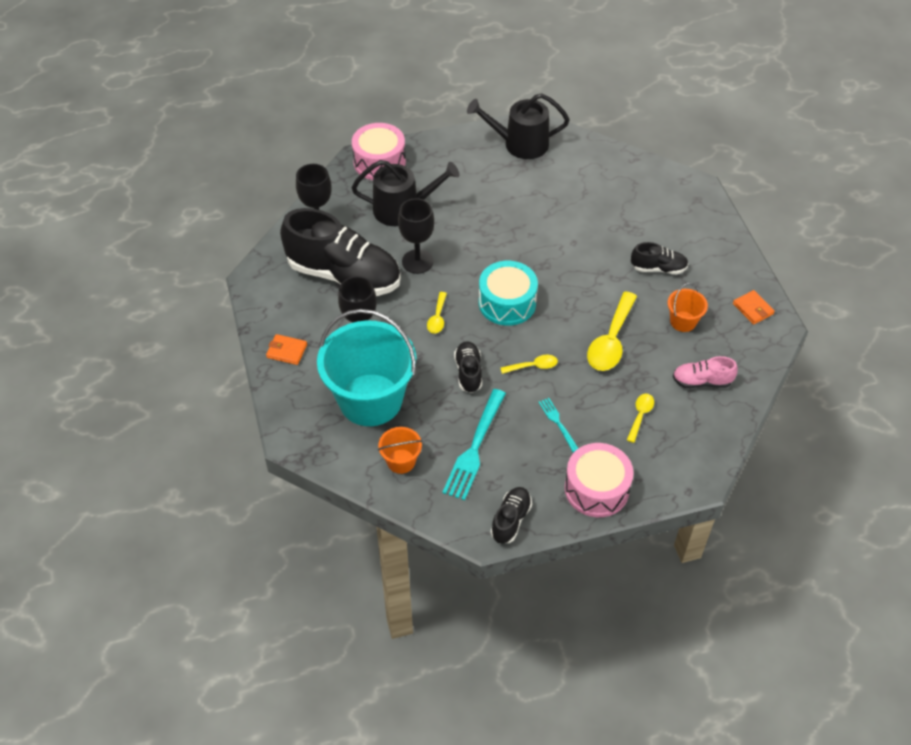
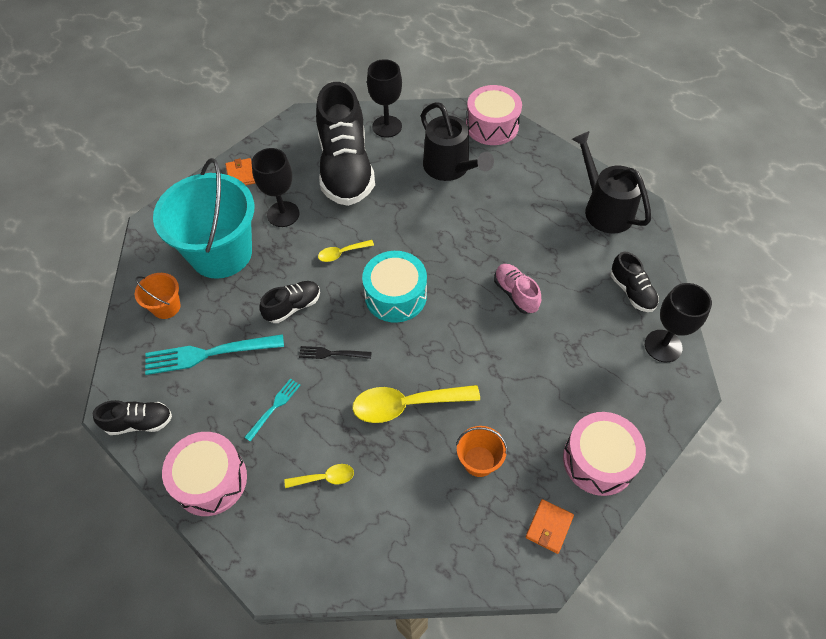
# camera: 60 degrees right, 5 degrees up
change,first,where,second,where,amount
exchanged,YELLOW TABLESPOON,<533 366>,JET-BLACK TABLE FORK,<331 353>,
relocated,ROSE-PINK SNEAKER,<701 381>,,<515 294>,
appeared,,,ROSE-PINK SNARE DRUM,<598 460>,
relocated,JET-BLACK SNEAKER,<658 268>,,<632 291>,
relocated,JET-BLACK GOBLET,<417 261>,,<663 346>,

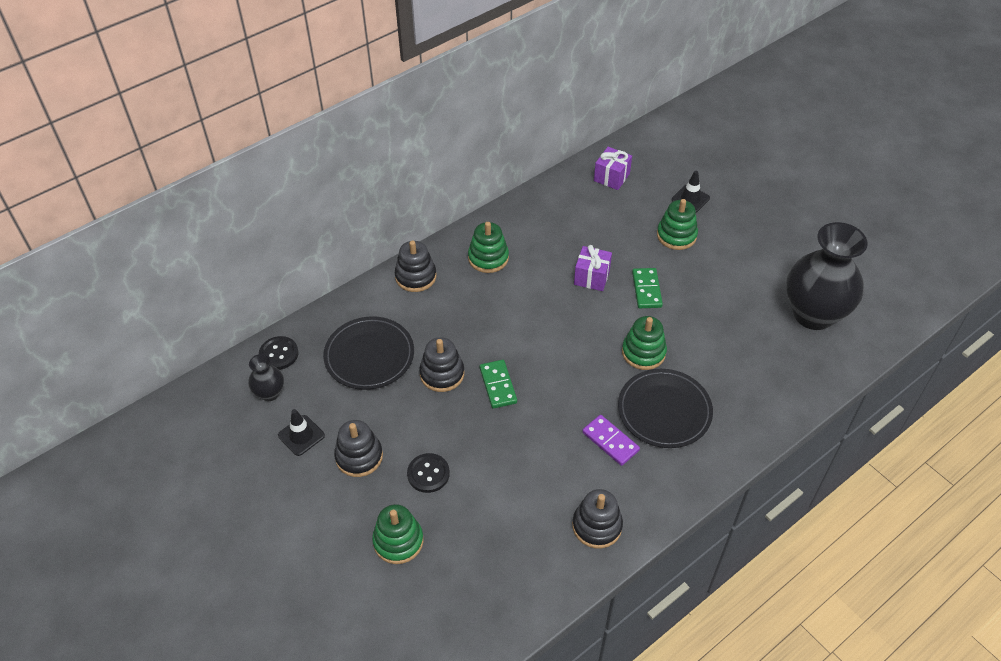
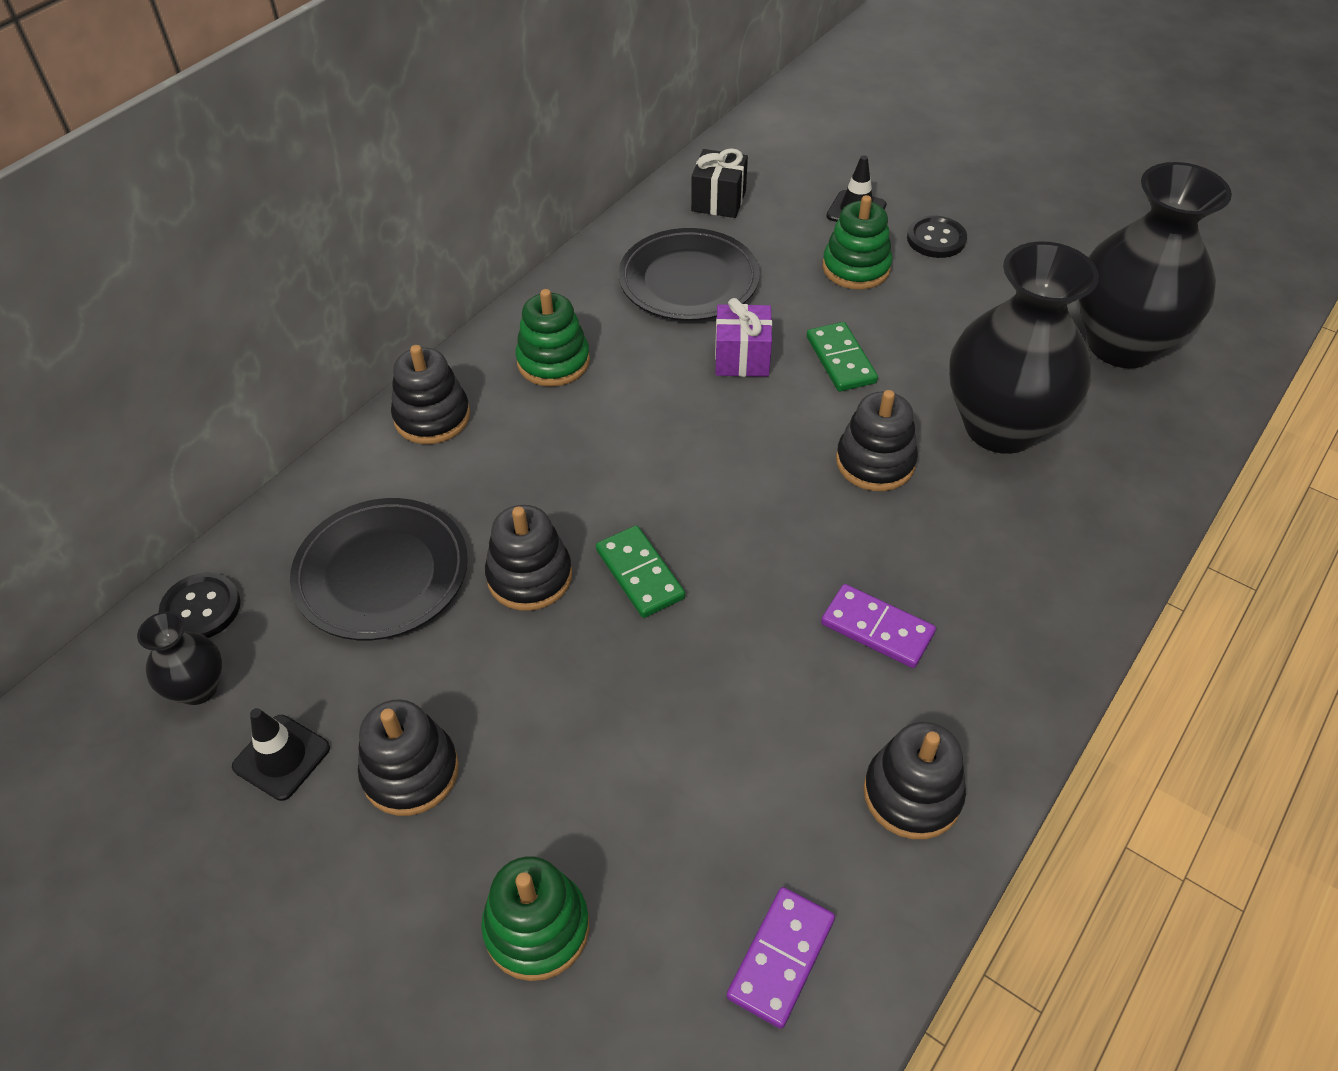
# camera: 15 degrees left, 0 degrees up
change,first,where,second,where,amount
relocated,JET-BLACK PLATE,<664 411>,,<688 280>,
colour,ROYAL PURPLE WRAPPED GIFT,<611 177>,JET-BLACK WRAPPED GIFT,<718 201>,
appeared,,,ROYAL PURPLE DOMINO,<781 958>,
colour,EMERALD STACKING TOY,<643 352>,JET-BLACK STACKING TOY,<875 462>,
relocated,JET-BLACK BUTTON,<428 474>,,<936 239>,
appeared,,,JET-BLACK FLOWER VASE,<1001 427>,

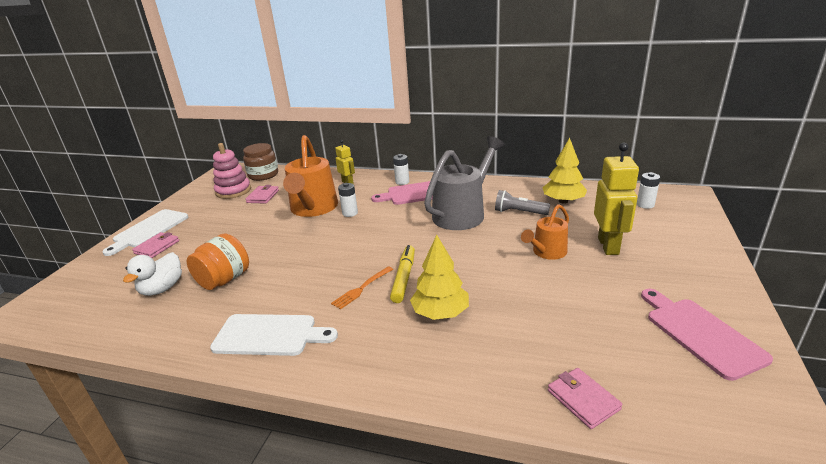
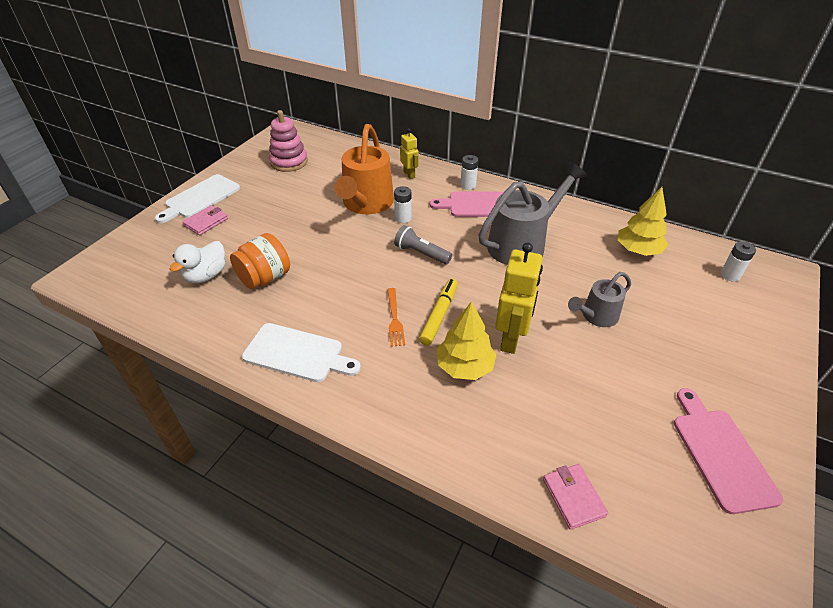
# camera: 10 degrees right, 15 degrees up
change,first,where,second,where,amount
spun,ORANGE-COLOURED TABLE FORK,<362 288>,,<394 319>,60 degrees counterclockwise
relocated,GRAY POCKET TORCH,<519 212>,,<421 253>,
relocated,YELLOW TOY ROBOT,<608 246>,,<511 339>,
colour,ORANGE-COLOURED WATERING POT,<546 252>,GRAY WATERING POT,<596 316>,
missing,DARK BROWN PRESERVE JAR,<263 175>,,,
missing,ROSE-PINK CARD WALLET,<263 196>,,,

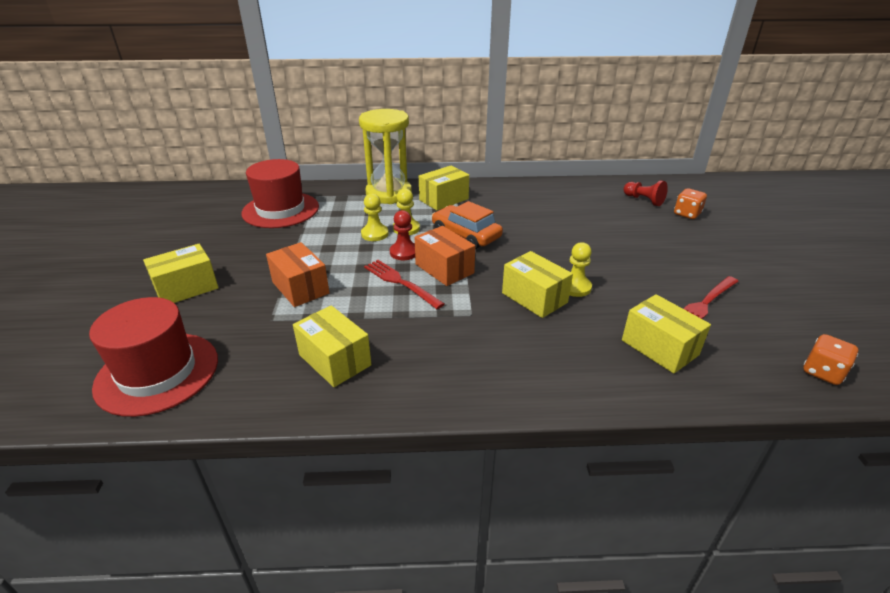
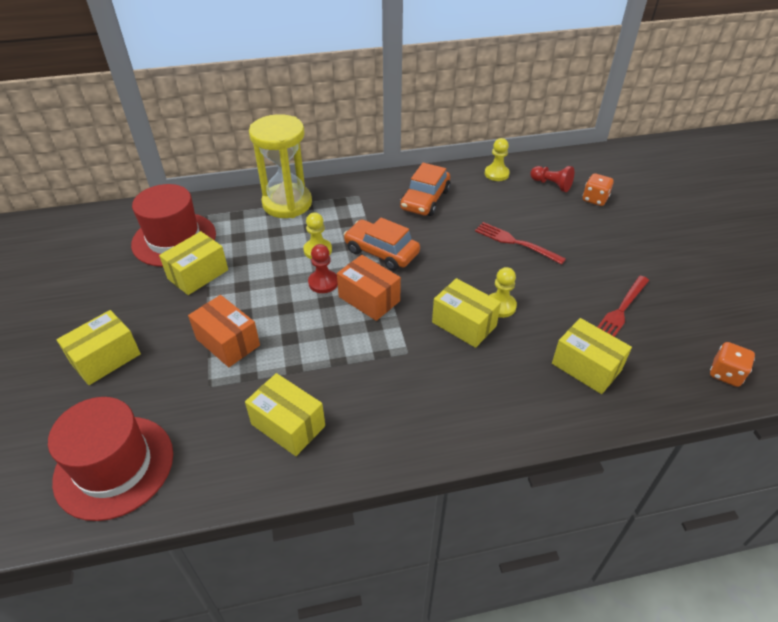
# camera: 10 degrees left, 10 degrees up
change,first,where,second,where,amount
relocated,YELLOW PACKAGE,<443 199>,,<198 274>,
appeared,,,ORANGE-COLOURED CAR,<425 200>,
relocated,SCARLET TABLE FORK,<400 282>,,<515 242>,
relocated,YELLOW GAME PAWN,<375 234>,,<496 174>,

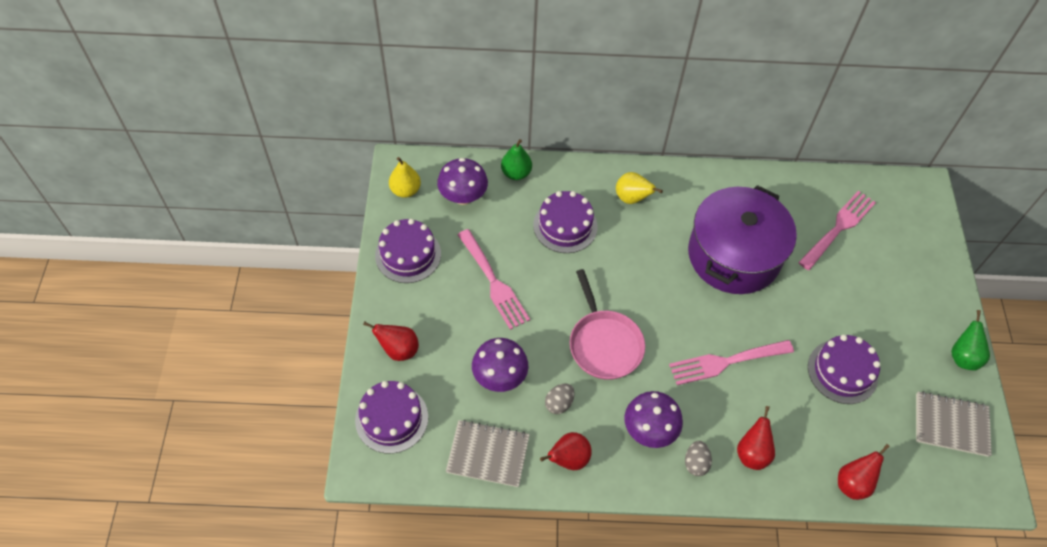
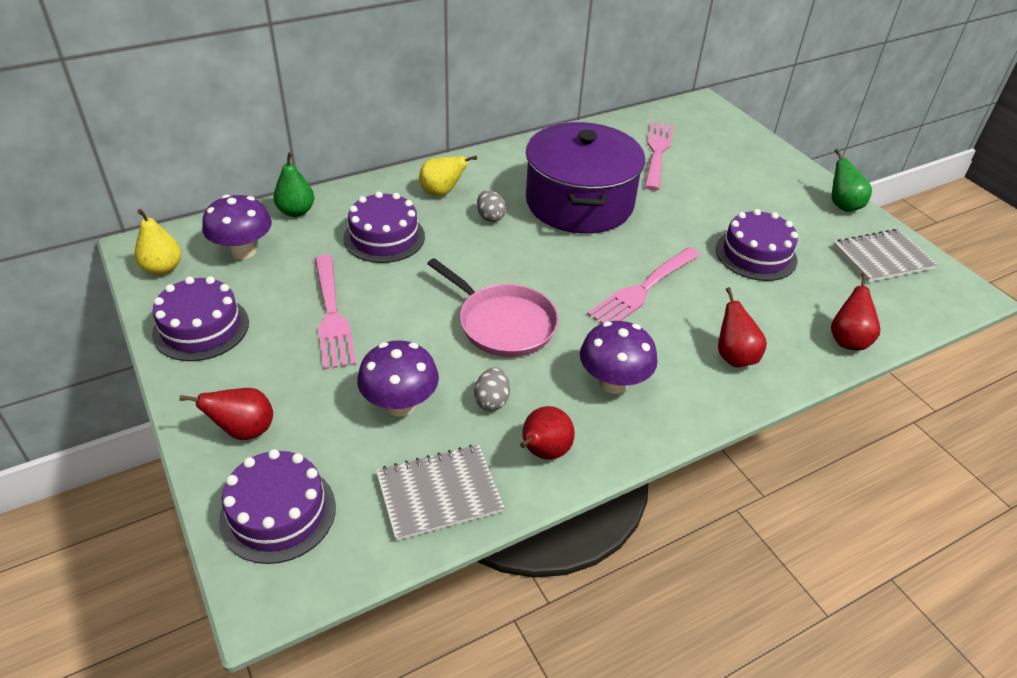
# camera: 30 degrees left, 15 degrees down
change,first,where,second,where,amount
spun,ROSE-PINK TABLE FORK,<494 282>,,<332 315>,45 degrees clockwise
relocated,GRAY EGG,<696 463>,,<490 217>,

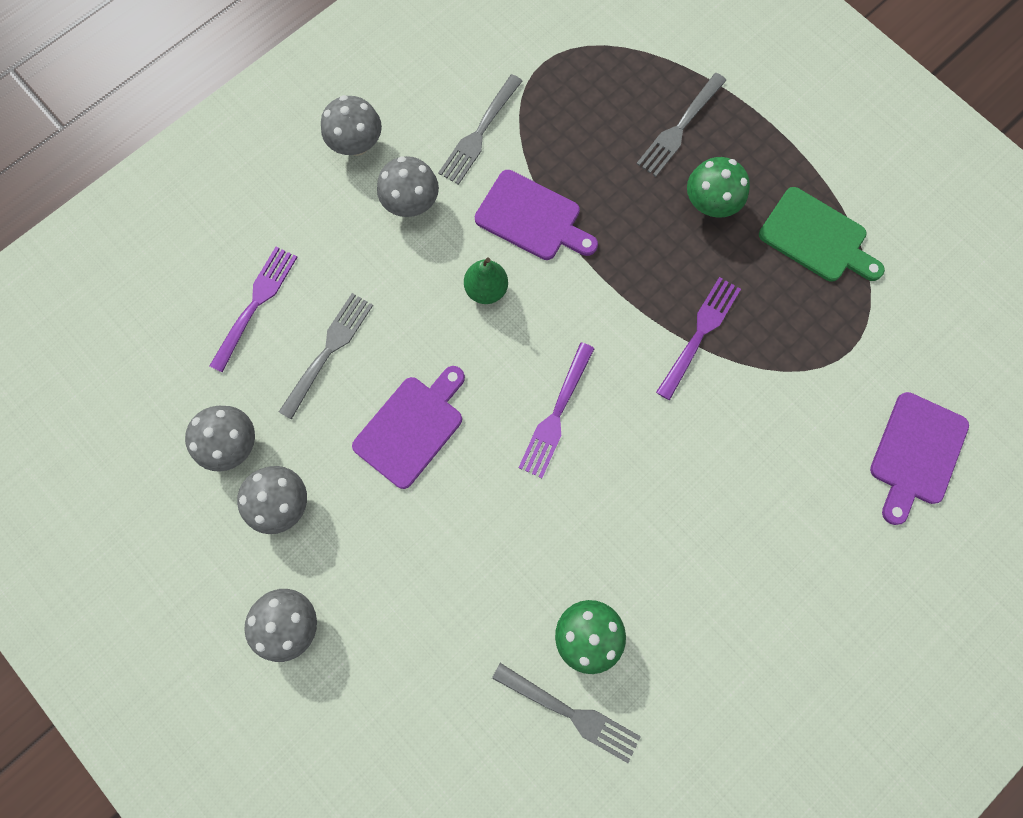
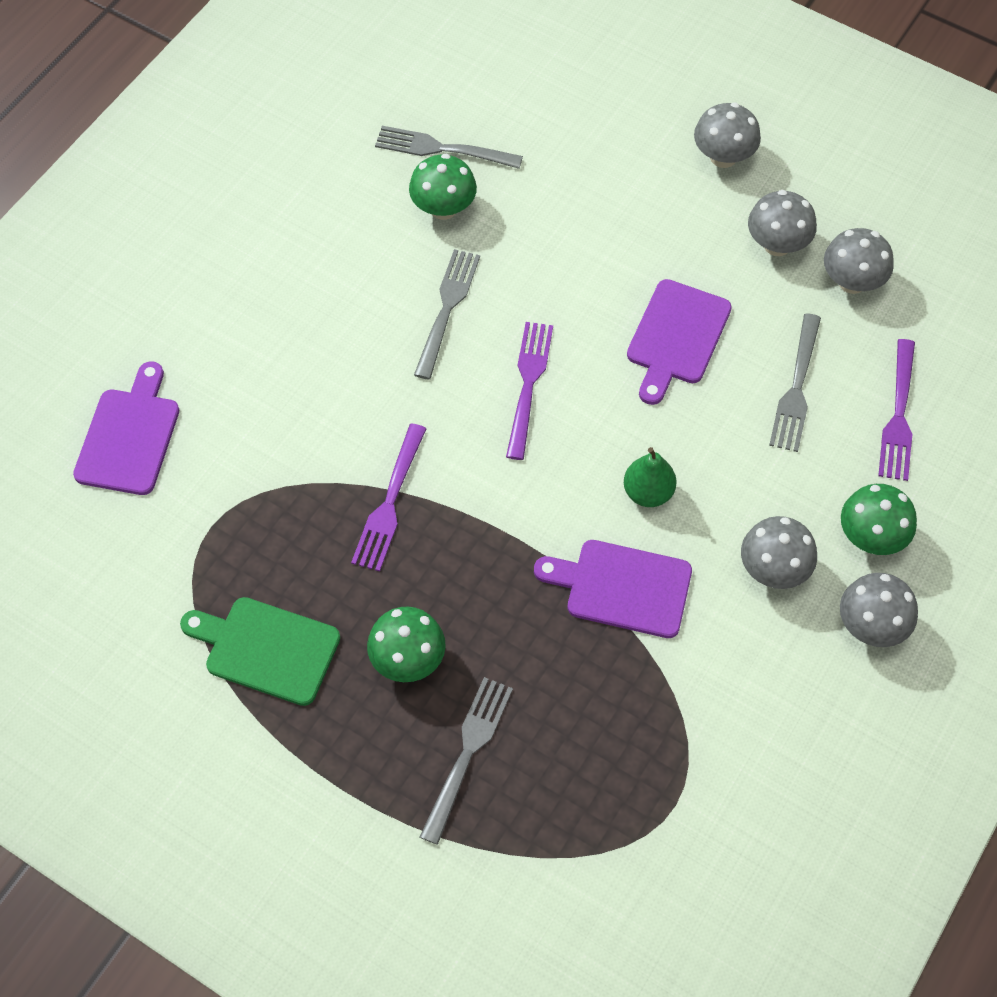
# camera: 165 degrees right, 15 degrees down
change,first,where,second,where,amount
relocated,GRAY TABLE FORK,<479 133>,,<447 308>,
appeared,,,EMERALD MUSHROOM,<871 537>,

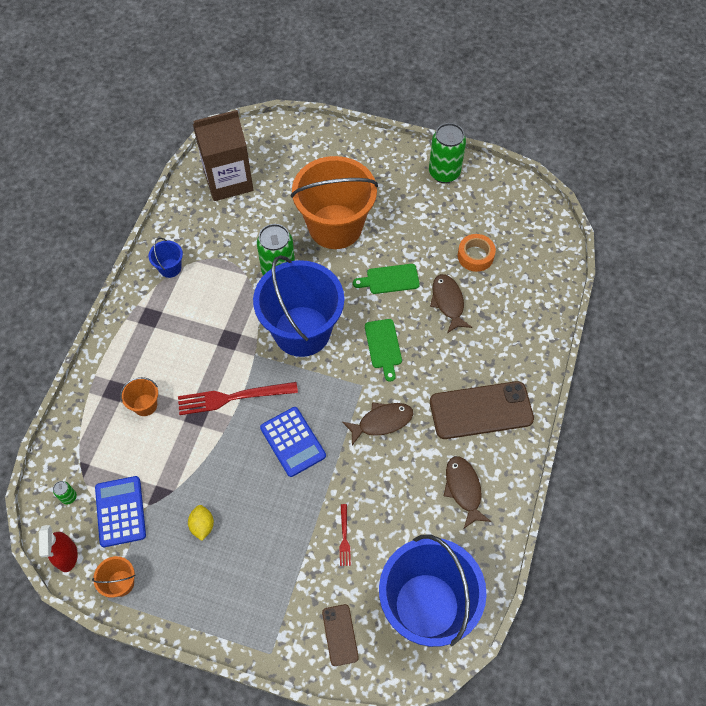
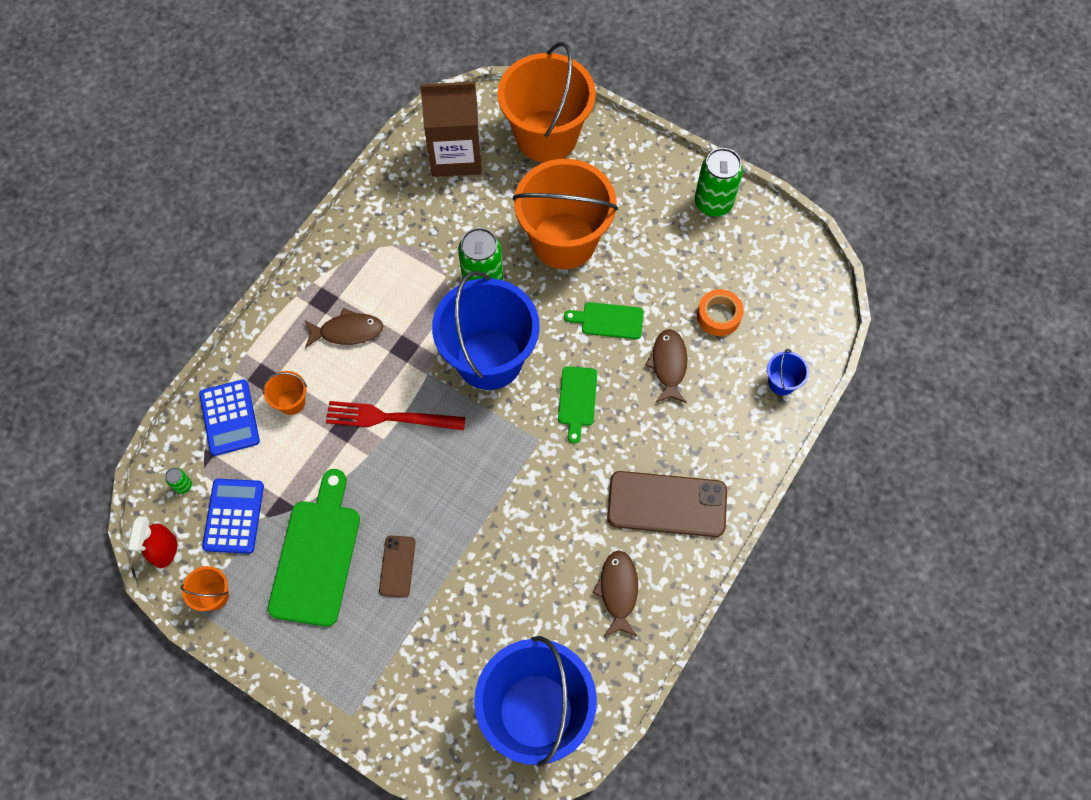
# camera: 15 degrees right, 5 degrees up
change,first,where,second,where,amount
relocated,COBALT POCKET CALCULATOR,<292 442>,,<229 418>,
exchanged,YELLOW LEMON,<202 525>,EMERALD CHOPPING BOARD,<317 555>,
relocated,DARK BROWN TOY FISH,<382 422>,,<347 331>,
relocated,DARK BROWN SMARTPHONE,<340 635>,,<397 566>,
appeared,,,ORANGE-COLOURED BUCKET,<546 136>,
relocated,COBALT BUCKET,<170 268>,,<782 382>,
missing,SCARLET TABLE FORK,<344 537>,,,

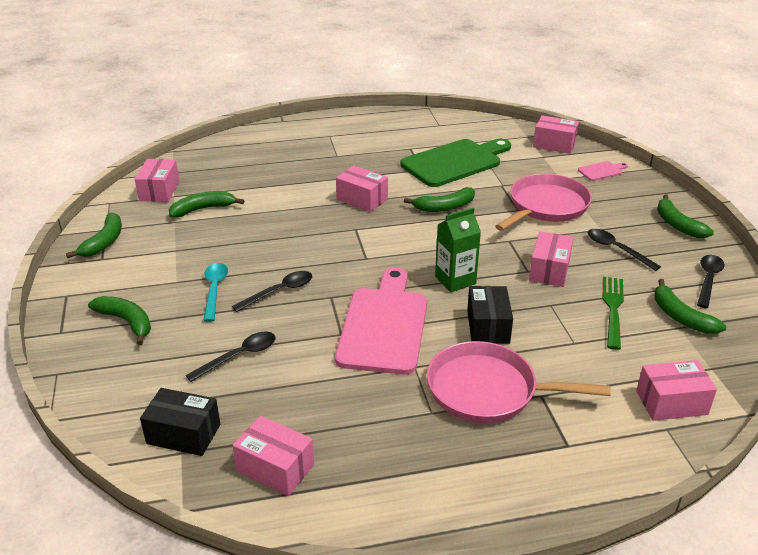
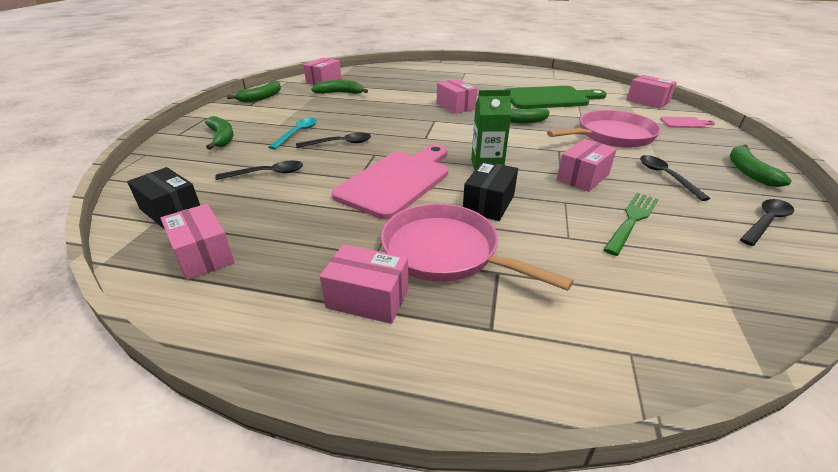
# camera: 25 degrees right, 0 degrees up
change,first,where,second,where,amount
relocated,ROSE-PINK PACKAGE,<671 402>,,<368 298>,
missing,EMERALD BANANA,<680 316>,,,

